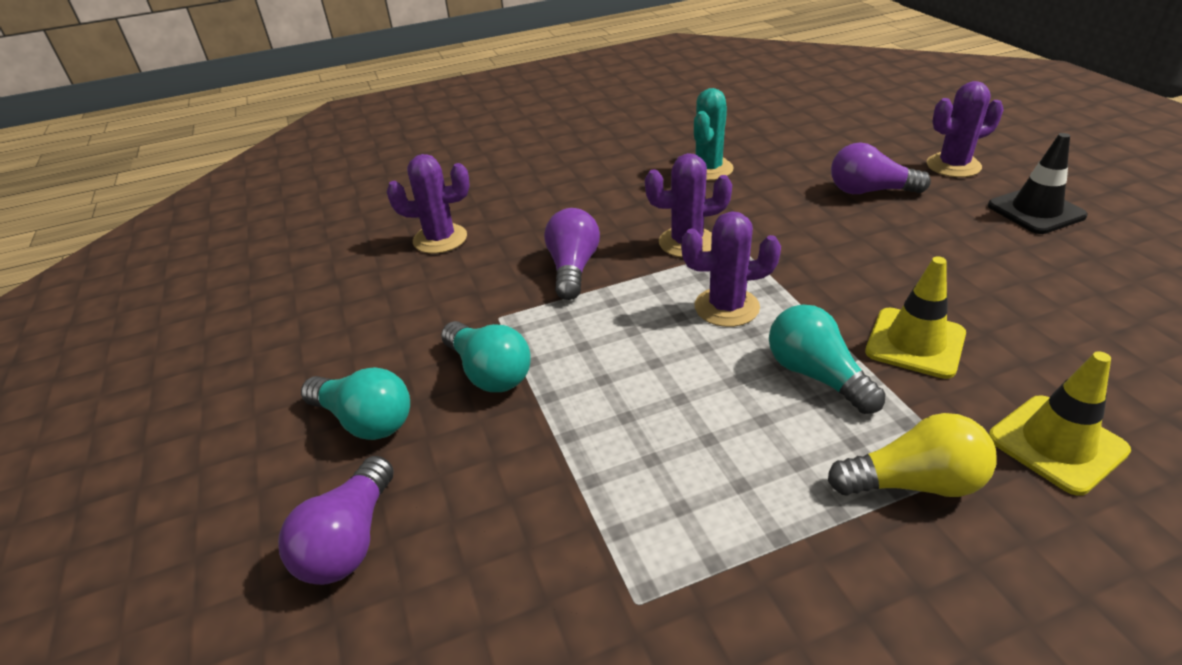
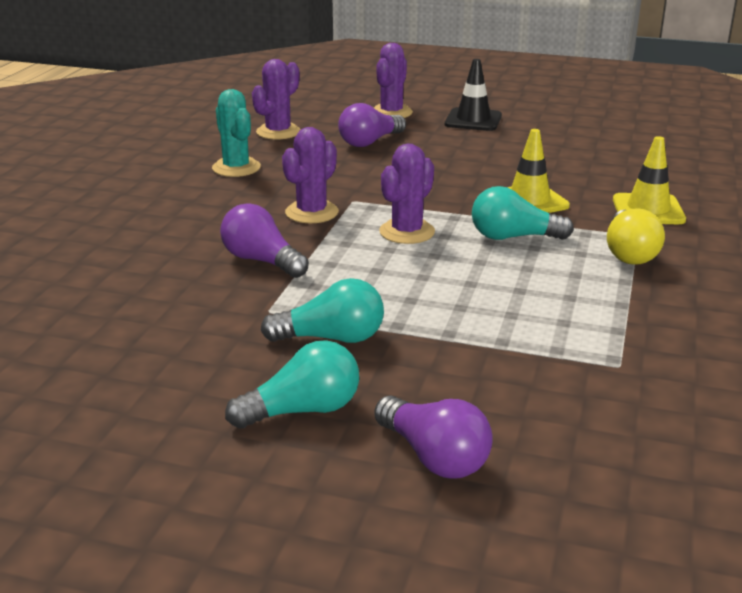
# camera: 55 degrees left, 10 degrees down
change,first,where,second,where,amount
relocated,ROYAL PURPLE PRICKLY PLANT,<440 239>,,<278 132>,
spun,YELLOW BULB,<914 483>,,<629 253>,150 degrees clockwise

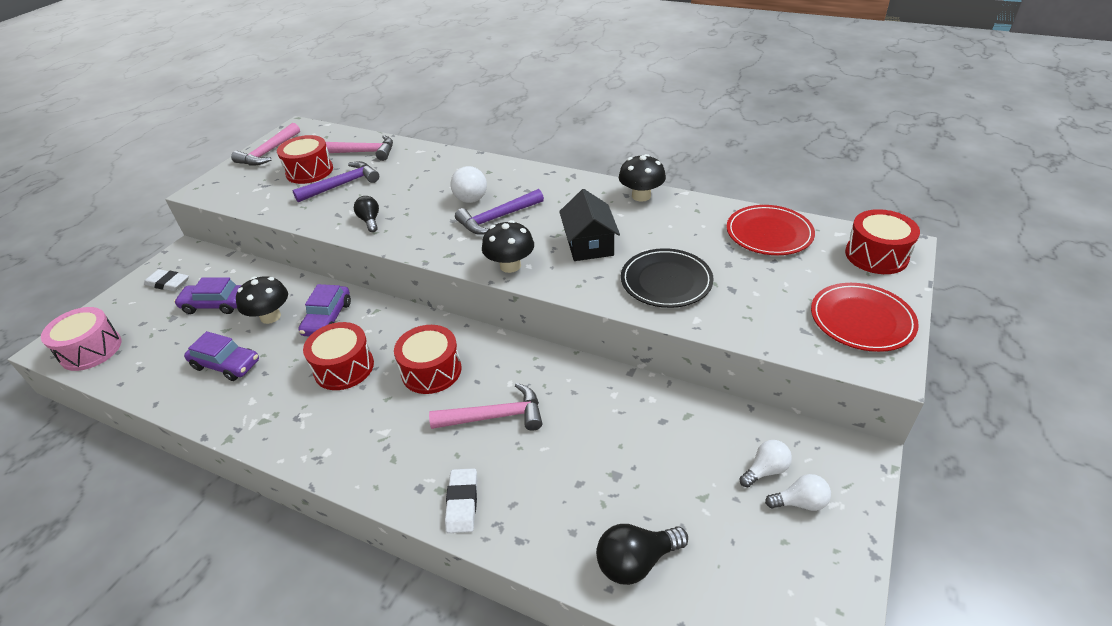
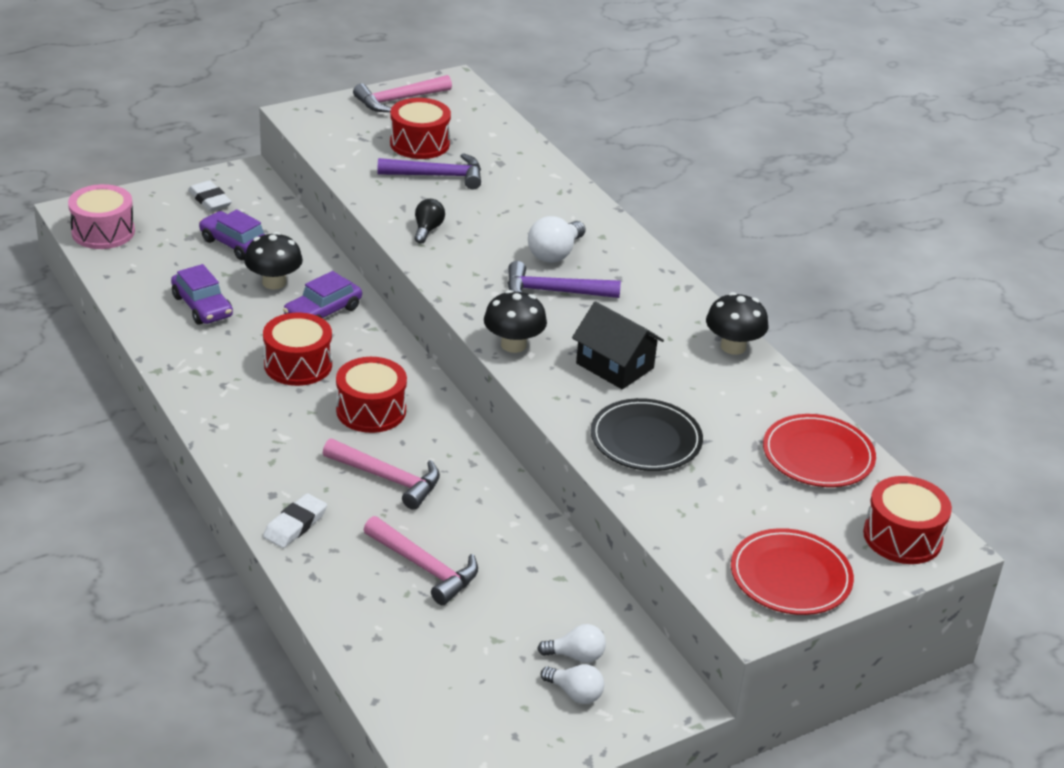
# camera: 30 degrees right, 5 degrees down
change,first,where,second,where,amount
relocated,ROSE-PINK HAMMER,<363 152>,,<425 567>,
spun,JET-BLACK COTTAGE,<589 244>,,<615 366>,75 degrees counterclockwise
missing,JET-BLACK BULB,<636 562>,,,

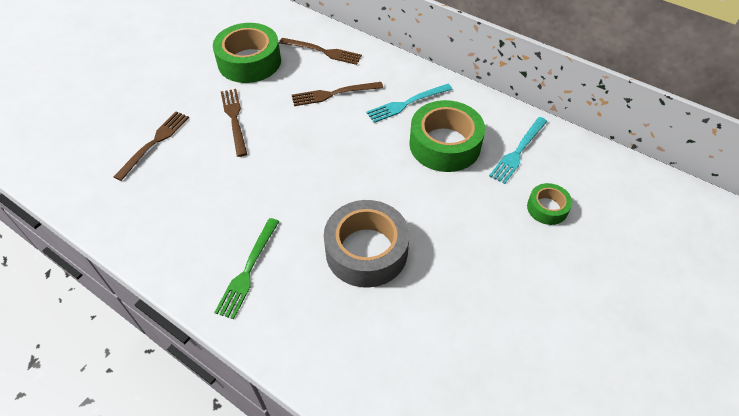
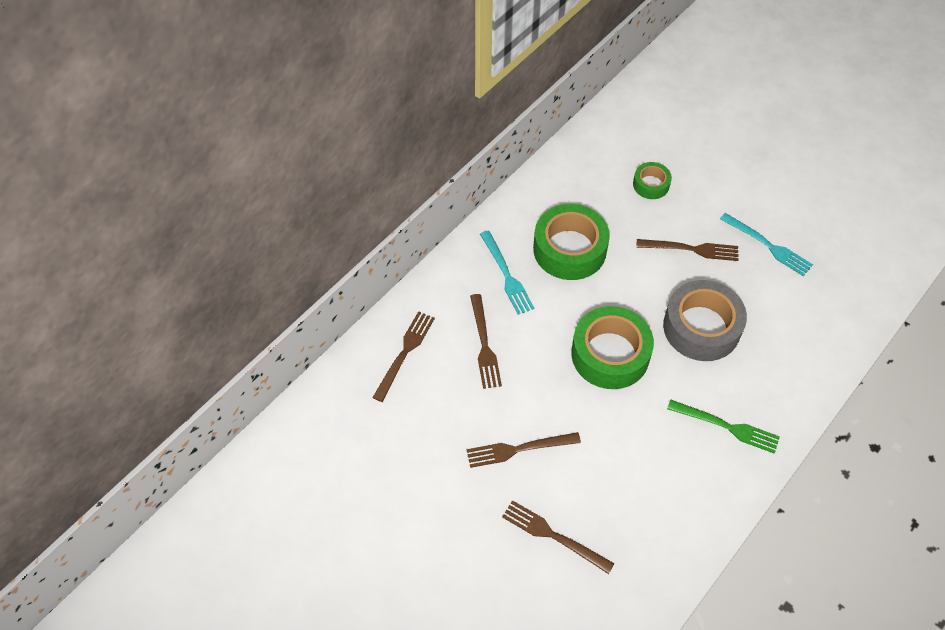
# camera: 85 degrees left, 5 degrees up
change,first,where,second,where,amount
relocated,EMERALD TAPE,<249 61>,,<610 354>,
appeared,,,DARK BROWN TABLE FORK,<691 249>,
relocated,TEAL TABLE FORK,<518 152>,,<768 246>,

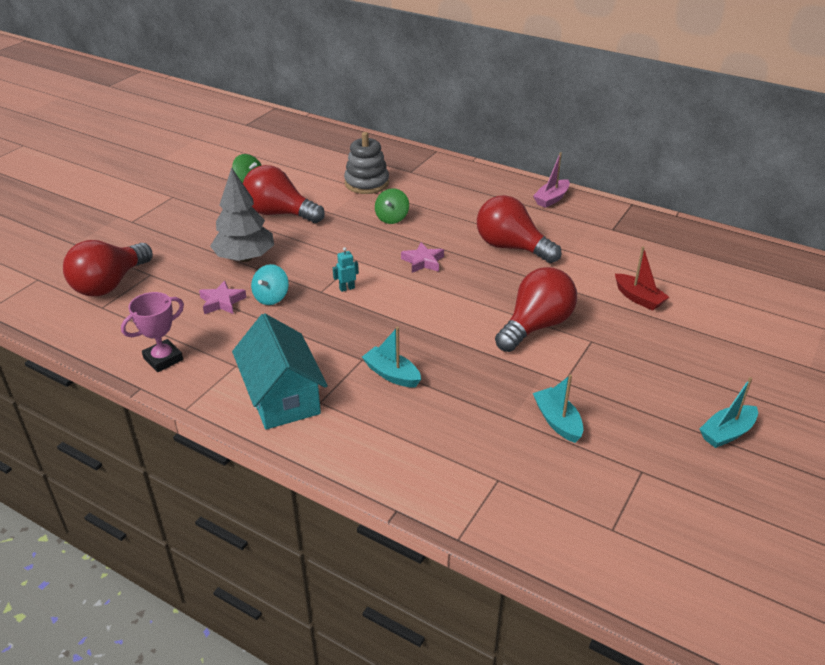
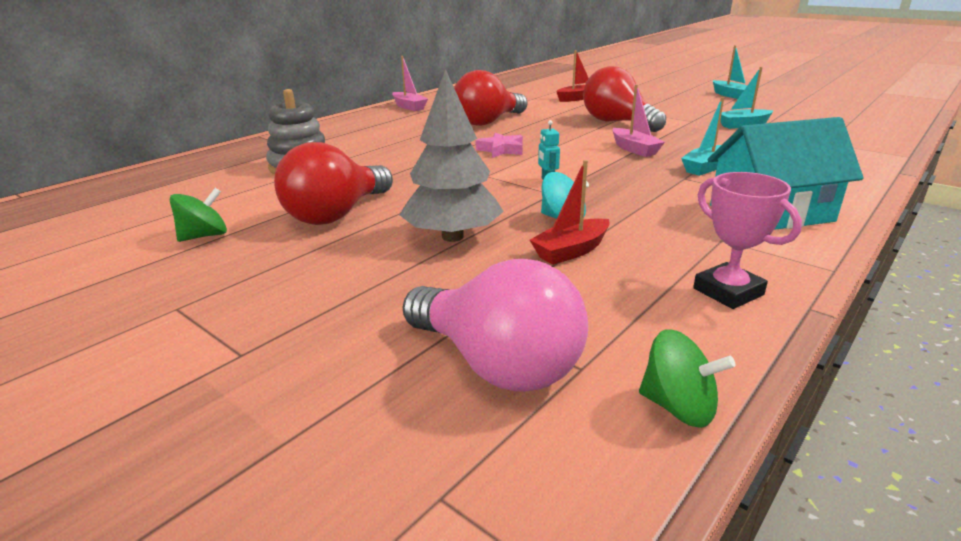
# camera: 80 degrees left, 10 degrees down
change,first,where,second,where,amount
colour,SCARLET BULB,<110 284>,ROSE-PINK BULB,<497 364>,
exchanged,ROSE-PINK STAR SHAPE,<222 302>,SCARLET BOAT,<571 251>,
appeared,,,ROSE-PINK BOAT,<634 149>,
relocated,EMERALD WHIRLIGIG,<392 218>,,<678 407>,

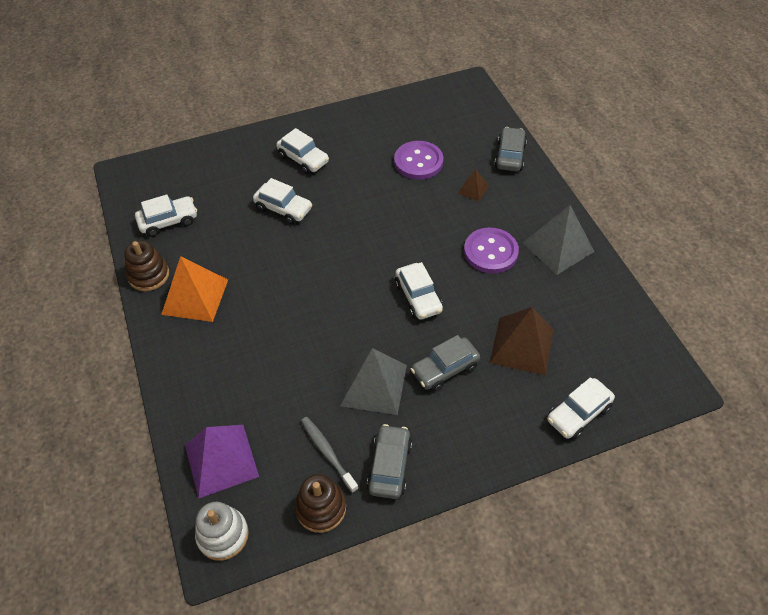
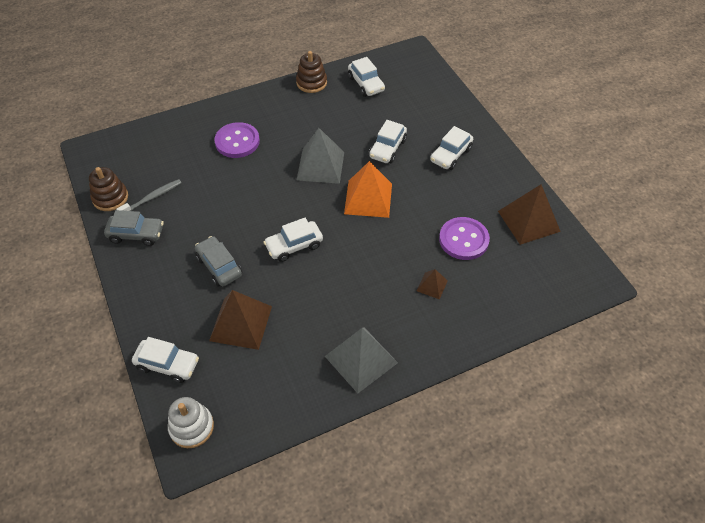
# camera: 85 degrees right, 0 degrees up
change,first,where,second,where,amount
spun,PURE WHITE CAR,<578 413>,,<168 364>,150 degrees clockwise
relocated,PURE WHITE STACKING TOY,<223 535>,,<191 427>,
relocated,ROYAL PURPLE BUTTON,<490 252>,,<237 141>,
relocated,GRAY PYRAMID,<374 385>,,<320 166>,
relocated,ORANGE-COLOURED PYRAMID,<195 297>,,<368 198>,
appeared,,,DARK BROWN PYRAMID,<528 221>,
missing,ROYAL PURPLE PYRAMID,<221 460>,,,
missing,GRAY CAR,<510 156>,,,

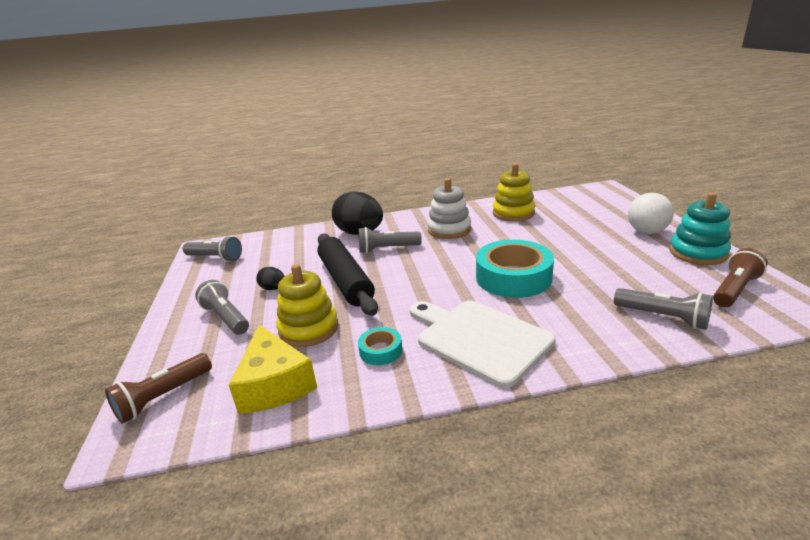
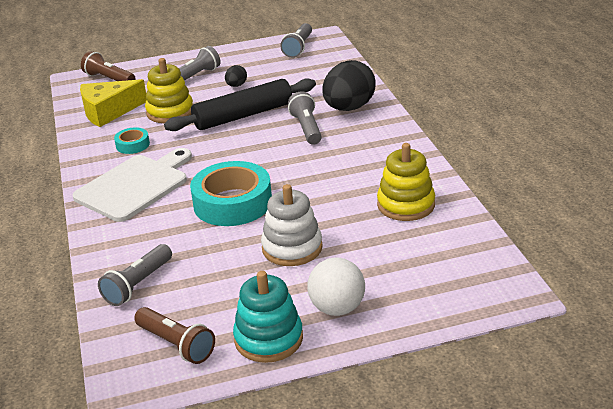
# camera: 85 degrees right, 5 degrees up
change,first,where,second,where,amount
relocated,PURE WHITE STACKING TOY,<449 230>,,<292 248>,

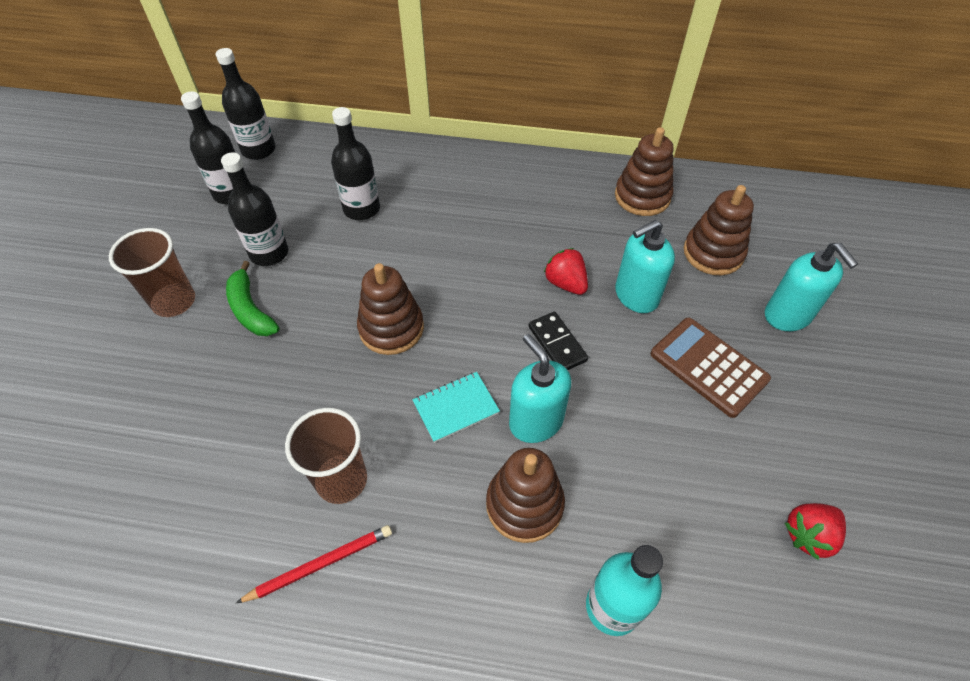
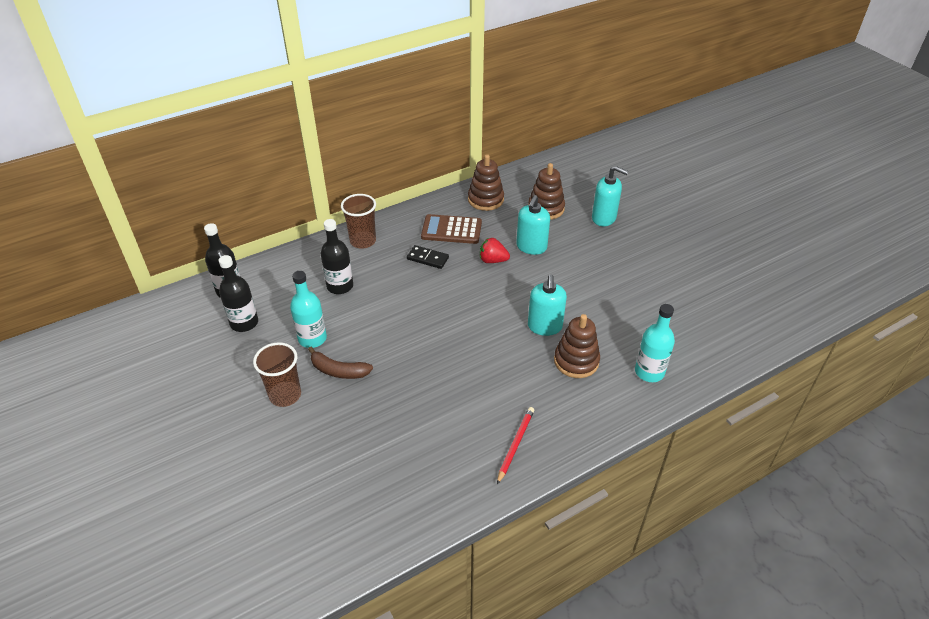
# camera: 40 degrees left, 10 degrees down
change,first,where,second,where,amount
colour,JET-BLACK DRINK BOTTLE,<269 253>,TEAL DRINK BOTTLE,<312 338>,
colour,EMERALD BANANA,<250 310>,DARK BROWN BANANA,<338 371>,
relocated,DARK BROWN BEAKER,<341 480>,,<363 241>,
relocated,JET-BLACK DOMINO,<557 343>,,<427 258>,
relocated,DARK BROWN POCKET CALCULATOR,<708 367>,,<451 230>,
spun,TEAL SOAP DISPENSER,<535 421>,,<545 326>,105 degrees counterclockwise
missing,DARK BROWN STACKING TOY,<391 328>,,,
missing,TEAL EXERCISE BOOK,<456 407>,,,
missing,SCARLET TOY STRAWBERRY,<808 535>,,,

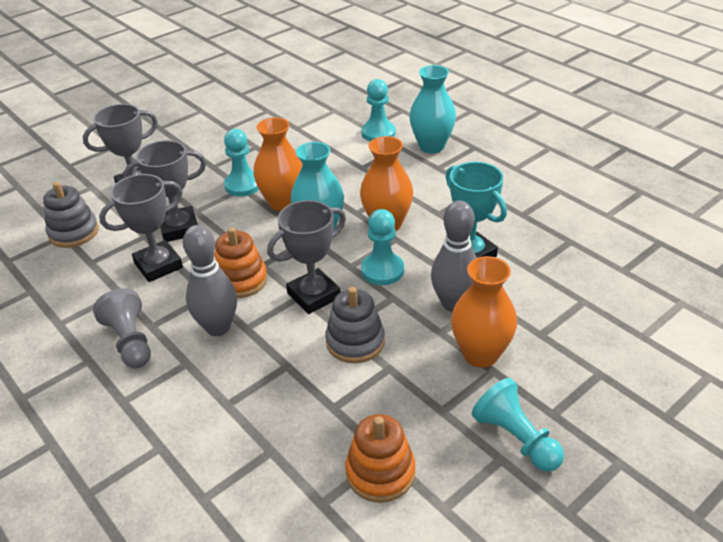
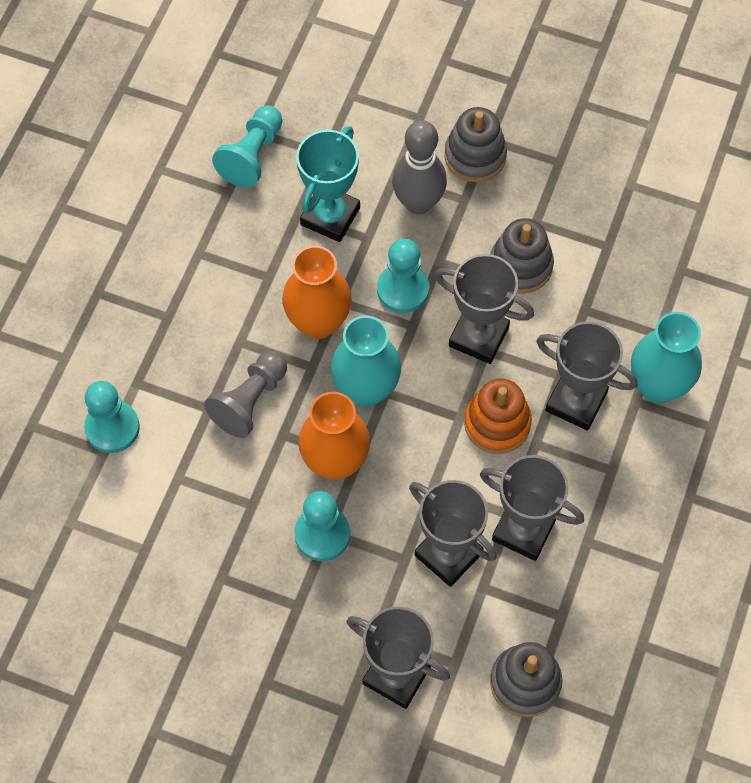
# camera: 120 degrees left, 25 degrees up
change,first,where,second,where,amount
relocated,GRAY GAME PAWN,<130 341>,,<250 401>,
relocated,TEAL GAME PAWN,<516 438>,,<252 155>,
exchanged,ORANGE-COLOURED FLOWER VASE,<480 354>,GRAY STACKING TOY,<475 156>,
exchanged,GRAY SKITTLE,<218 327>,GRAY TROPHY,<576 401>,
relocated,TEAL FLOWER VASE,<431 146>,,<658 385>,
missing,ORANGE-COLOURED STACKING TOY,<380 472>,,,

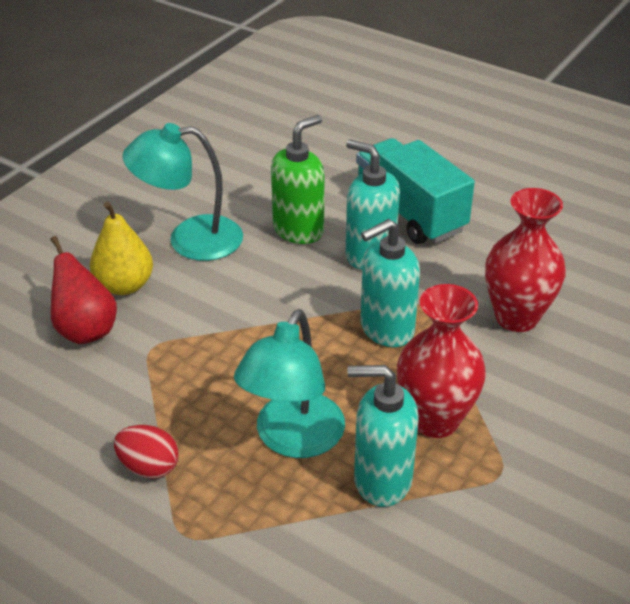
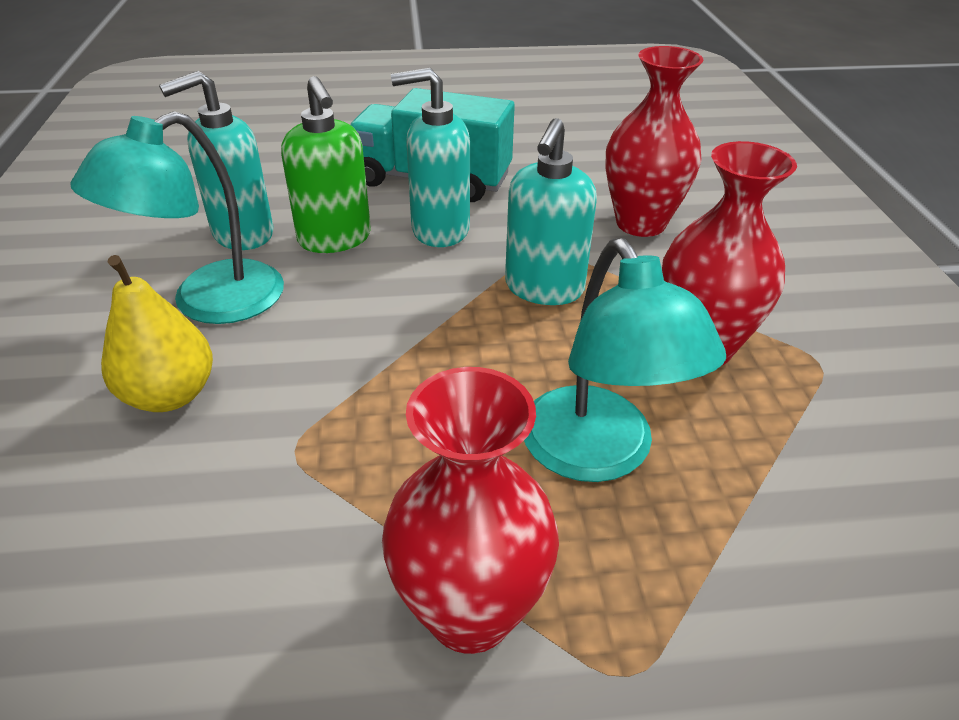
# camera: 40 degrees left, 0 degrees up
change,first,where,second,where,amount
relocated,TEAL SOAP DISPENSER,<382 480>,,<242 234>,
spun,EMERALD SOAP DISPENSER,<298 230>,,<335 239>,150 degrees clockwise
exchanged,SCARLET EGG,<149 467>,SCARLET FLOWER VASE,<470 612>,
missing,SCARLET PEAR,<85 330>,,,

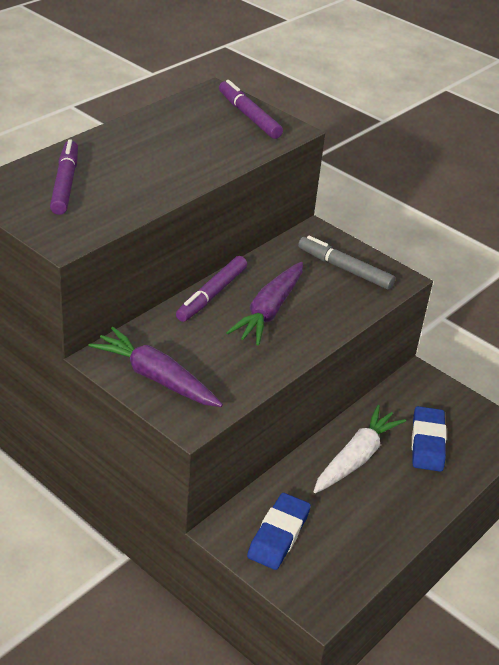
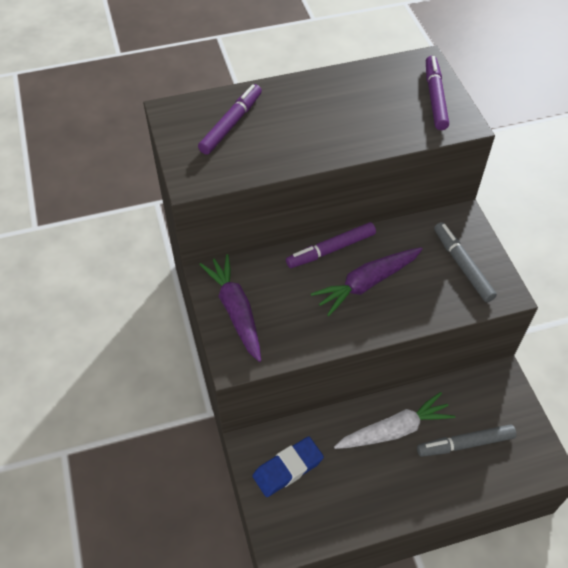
# camera: 35 degrees right, 15 degrees up
change,first,where,second,where,amount
exchanged,COBALT GUM ERASER,<427 443>,GRAY MARKER,<465 444>,

